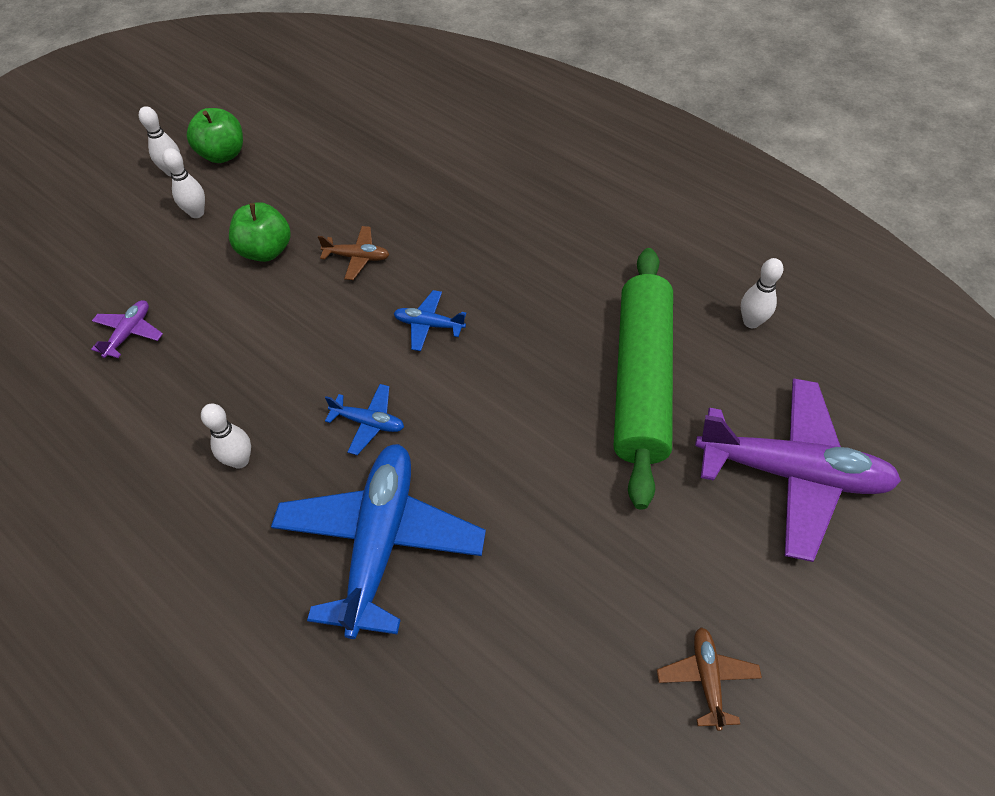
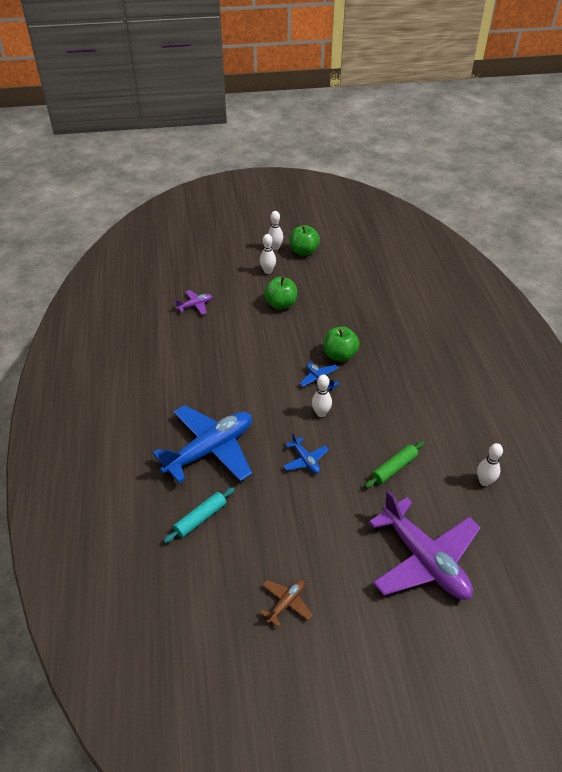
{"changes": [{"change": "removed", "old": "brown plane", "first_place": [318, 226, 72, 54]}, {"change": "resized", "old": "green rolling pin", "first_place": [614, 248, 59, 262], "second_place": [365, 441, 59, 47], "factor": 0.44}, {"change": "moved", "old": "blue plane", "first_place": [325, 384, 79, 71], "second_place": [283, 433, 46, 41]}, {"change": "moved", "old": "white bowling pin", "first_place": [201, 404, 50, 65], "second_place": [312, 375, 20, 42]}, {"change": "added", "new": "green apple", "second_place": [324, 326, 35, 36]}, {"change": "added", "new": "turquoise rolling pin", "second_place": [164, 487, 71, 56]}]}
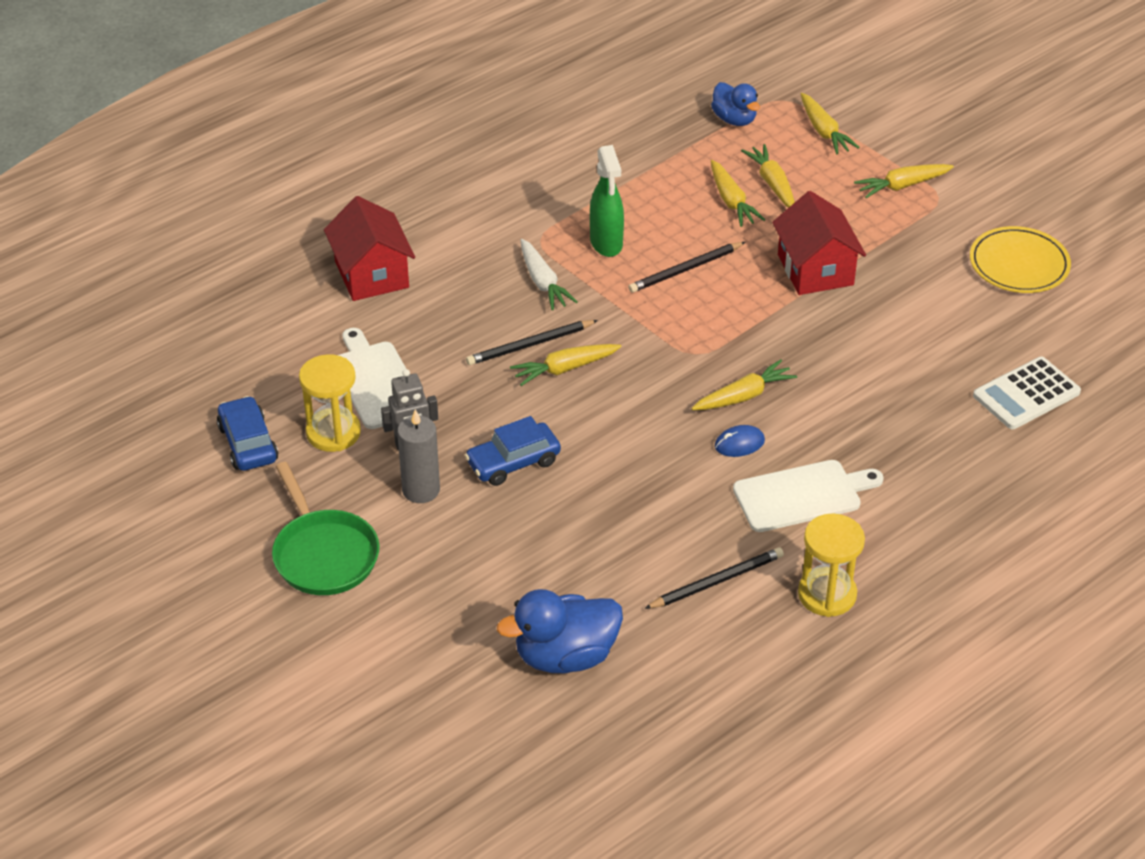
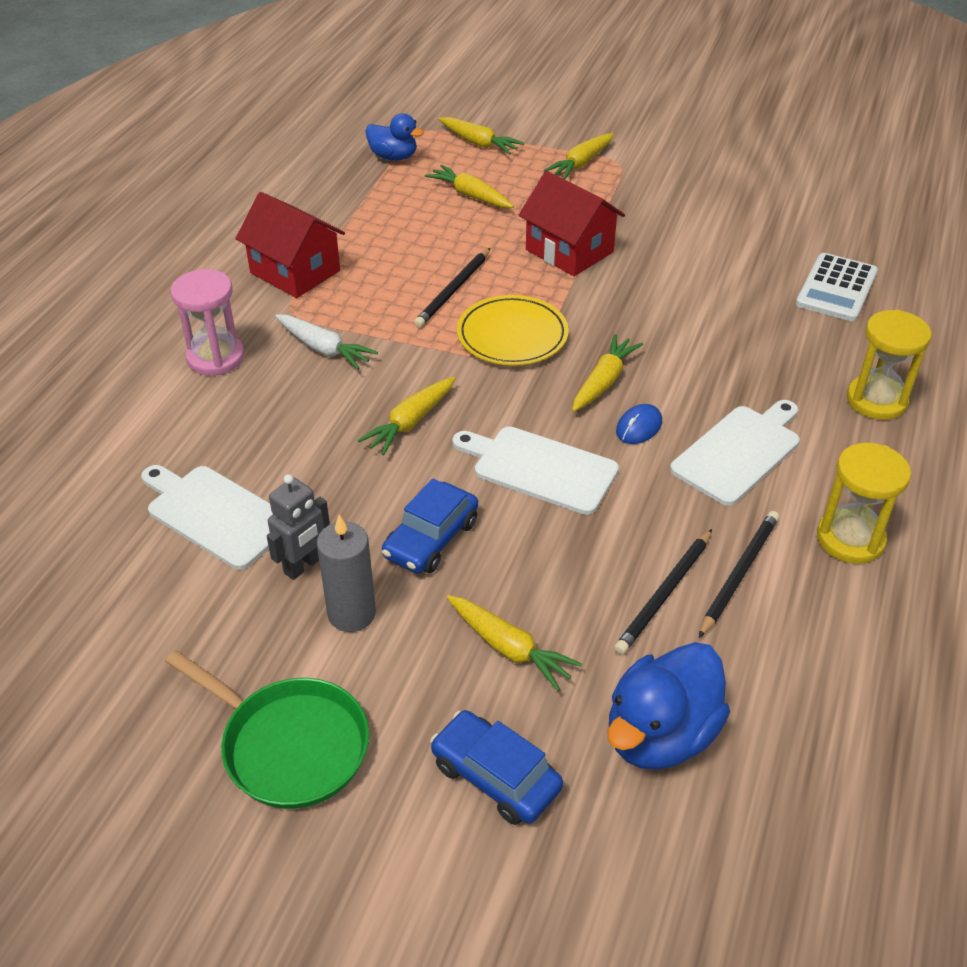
{"changes": [{"change": "removed", "old": "green spray bottle", "first_place": [590, 145, 34, 112]}, {"change": "moved", "old": "yellow carrot", "first_place": [711, 160, 54, 67], "second_place": [447, 595, 135, 96]}, {"change": "moved", "old": "red house", "first_place": [324, 196, 91, 105], "second_place": [235, 192, 110, 106]}, {"change": "moved", "old": "yellow plate", "first_place": [970, 226, 101, 67], "second_place": [457, 295, 112, 71]}, {"change": "moved", "old": "black pencil", "first_place": [466, 320, 132, 45], "second_place": [614, 529, 98, 126]}, {"change": "moved", "old": "yellow hourglass", "first_place": [299, 354, 62, 98], "second_place": [847, 310, 85, 110]}, {"change": "moved", "old": "blue car", "first_place": [217, 396, 61, 75], "second_place": [430, 710, 133, 115]}, {"change": "added", "new": "pink hourglass", "second_place": [171, 269, 73, 107]}, {"change": "added", "new": "white cutting board", "second_place": [452, 426, 167, 89]}]}
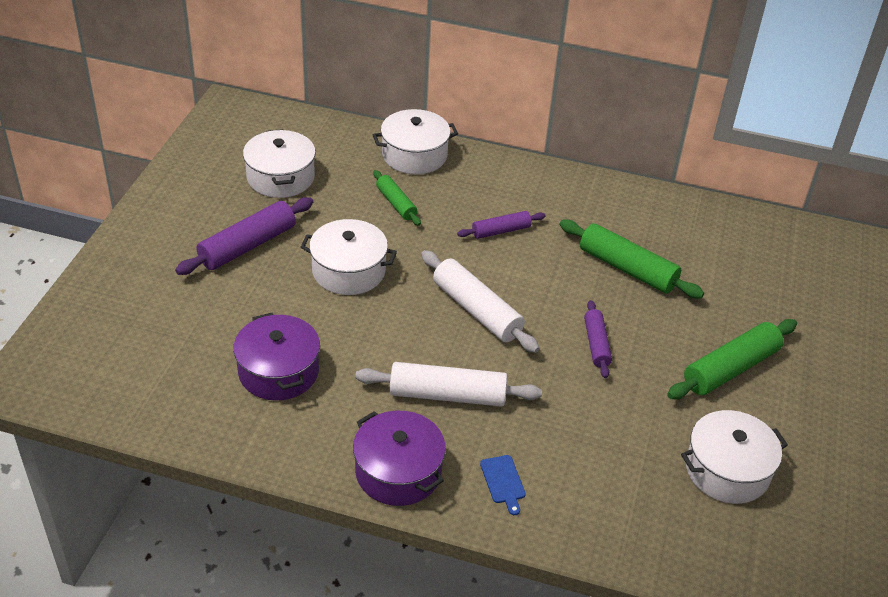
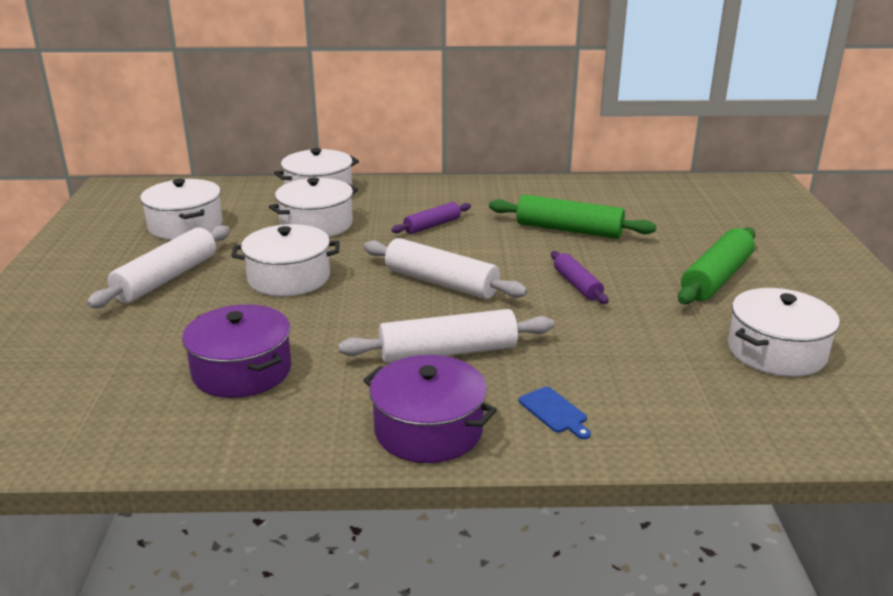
{"changes": [{"change": "replaced", "old": "green rolling pin", "new": "white pot", "first_place": [373, 170, 48, 56], "second_place": [269, 178, 89, 59]}, {"change": "recoloured", "old": "purple rolling pin", "new": "white rolling pin", "first_place": [175, 197, 138, 78], "second_place": [87, 225, 143, 83]}]}
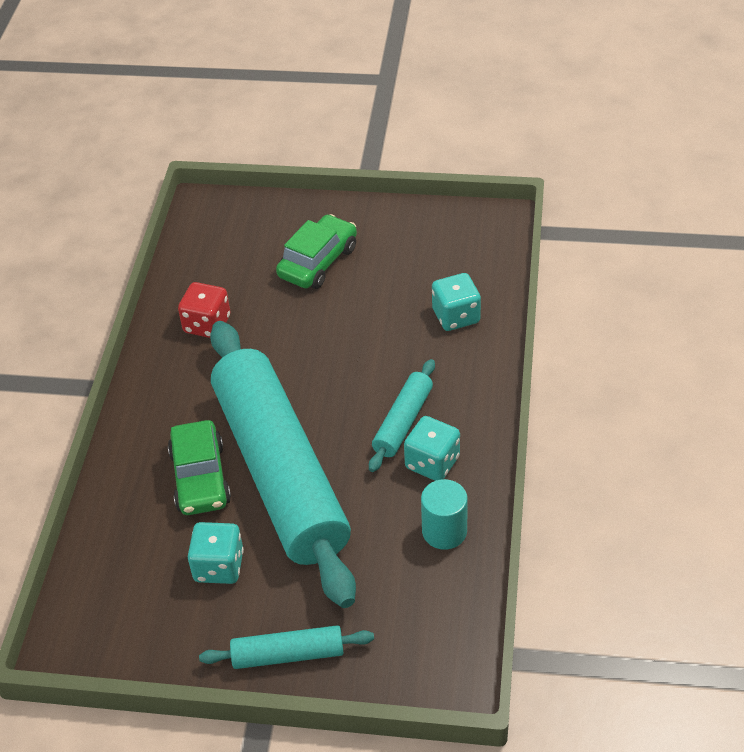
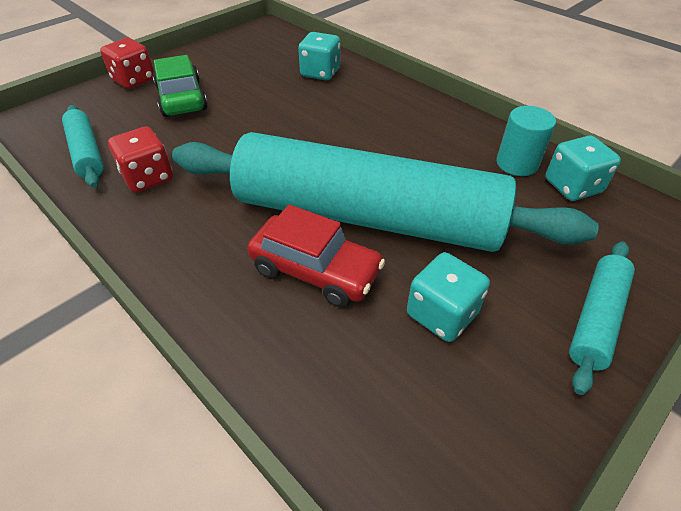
{"changes": [{"change": "moved", "old": "turquoise rolling pin", "first_place": [369, 359, 66, 113], "second_place": [62, 105, 42, 83]}, {"change": "moved", "old": "turquoise dice", "first_place": [404, 416, 56, 65], "second_place": [546, 136, 75, 65]}, {"change": "recoloured", "old": "green car", "new": "red car", "first_place": [168, 420, 63, 95], "second_place": [247, 204, 138, 103]}, {"change": "added", "new": "red dice", "second_place": [100, 38, 54, 51]}]}
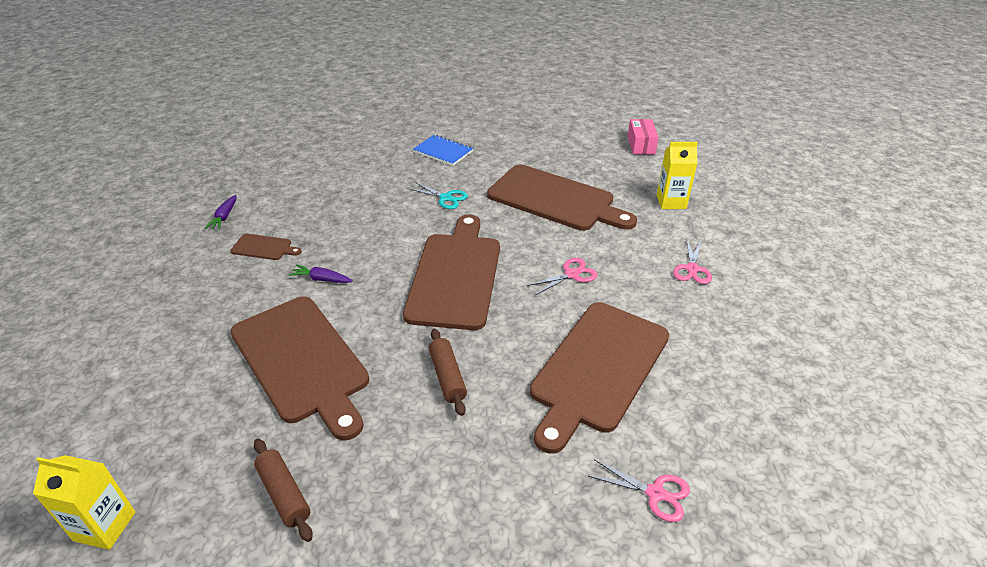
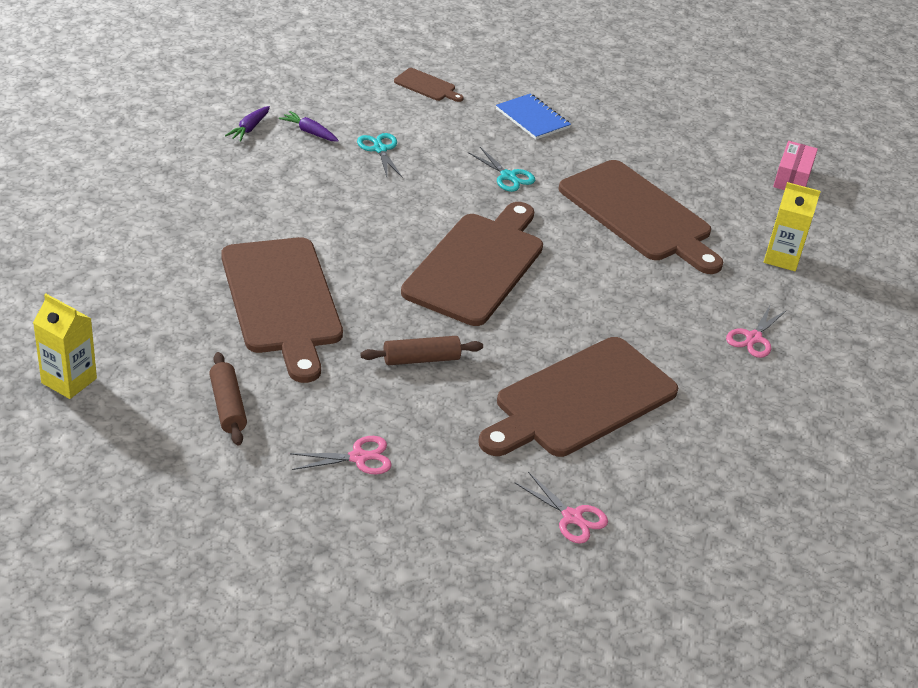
{"changes": [{"change": "moved", "old": "brown cutting board", "first_place": [230, 234, 72, 26], "second_place": [394, 68, 70, 34]}, {"change": "moved", "old": "pink scissors", "first_place": [527, 258, 71, 37], "second_place": [290, 436, 102, 38]}, {"change": "moved", "old": "purple carrot", "first_place": [289, 264, 64, 19], "second_place": [279, 111, 60, 30]}, {"change": "turned", "old": "brown rolling pin", "first_place": [429, 329, 38, 87], "second_place": [360, 336, 123, 29], "degrees": 75}, {"change": "added", "new": "turquoise scissors", "second_place": [357, 133, 46, 45]}]}
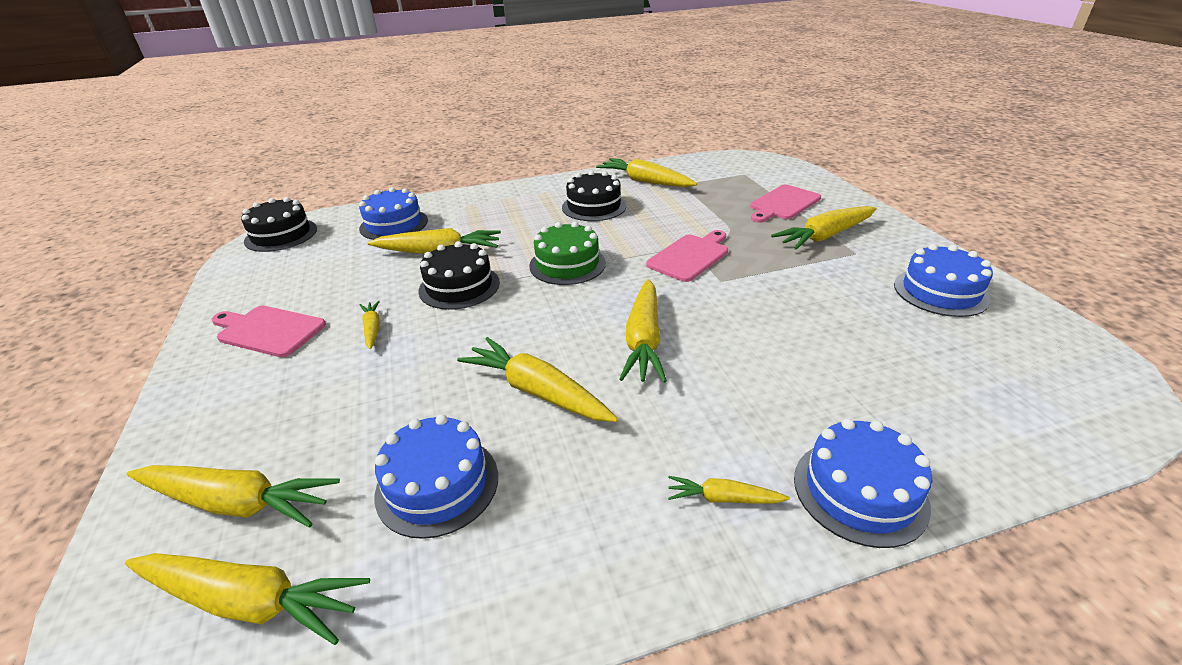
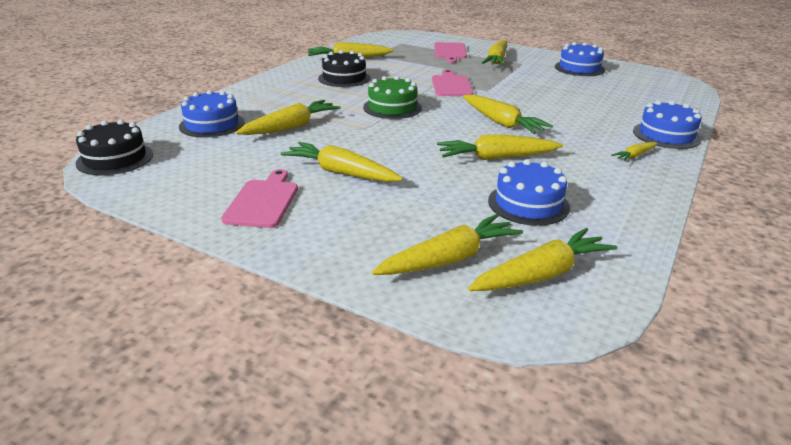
{"changes": [{"change": "removed", "old": "black cake", "first_place": [418, 241, 82, 69]}, {"change": "resized", "old": "yellow carrot", "first_place": [360, 301, 20, 48], "second_place": [281, 142, 122, 40], "factor": 1.94}, {"change": "turned", "old": "pink cutting board", "first_place": [211, 306, 115, 51], "second_place": [221, 169, 77, 59], "degrees": 120}]}
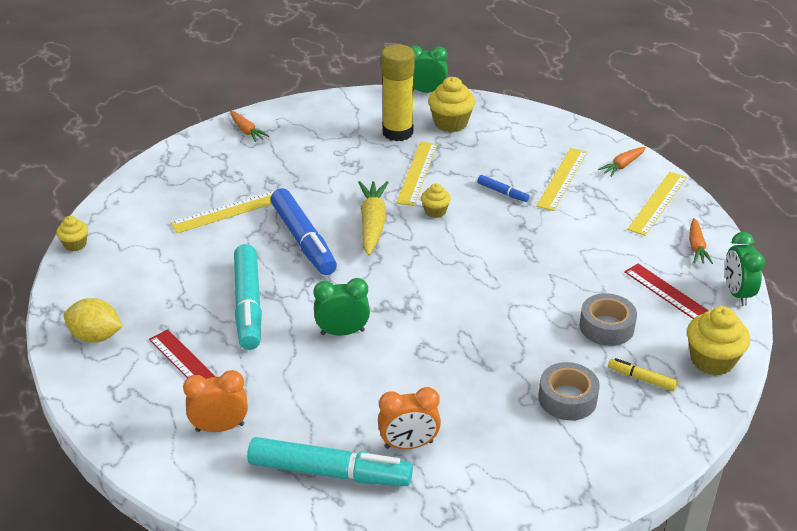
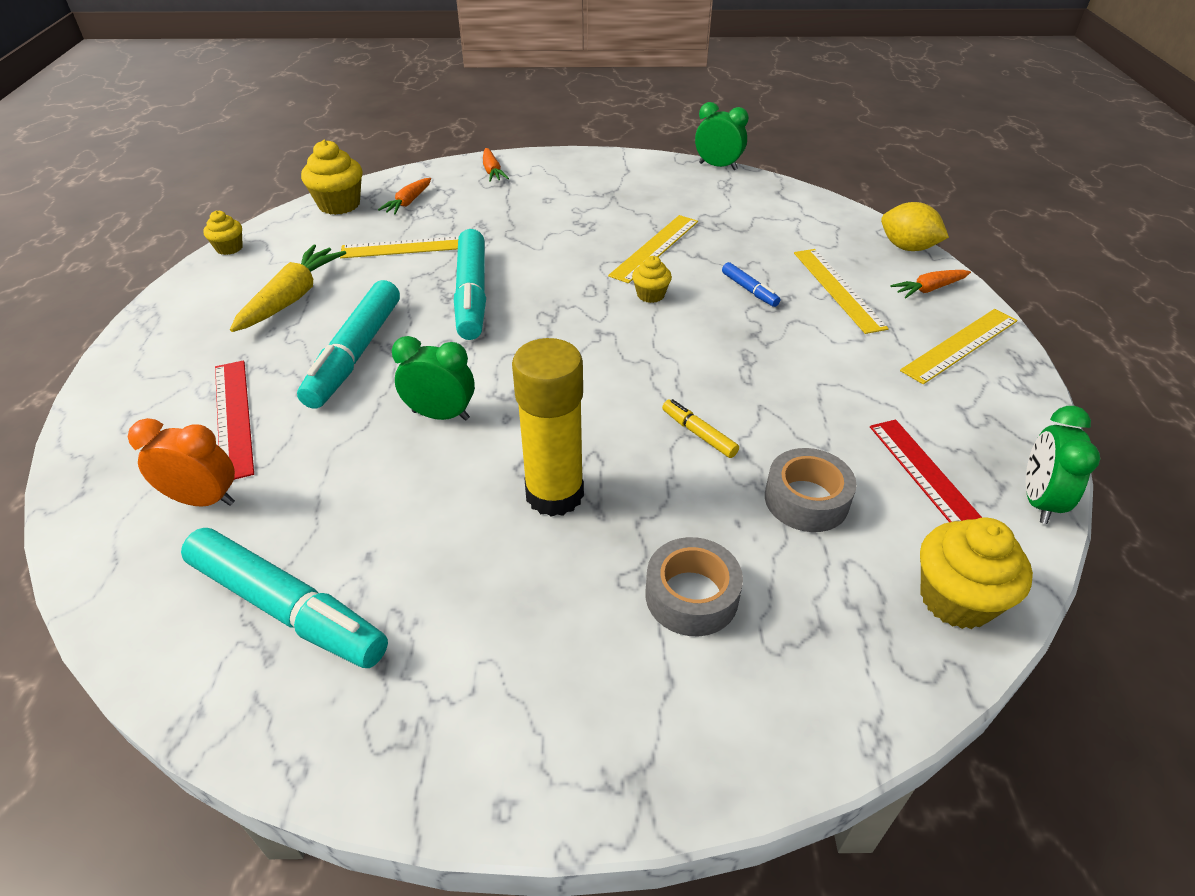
{"changes": [{"change": "moved", "old": "yellow glue stick", "first_place": [381, 44, 34, 97], "second_place": [512, 338, 72, 179]}, {"change": "moved", "old": "yellow cupcake", "first_place": [428, 77, 47, 55], "second_place": [301, 140, 61, 75]}, {"change": "turned", "old": "yellow ruler", "first_place": [536, 148, 51, 63], "second_place": [794, 249, 95, 85], "degrees": -60}, {"change": "moved", "old": "yellow carrot", "first_place": [358, 181, 31, 75], "second_place": [230, 244, 116, 88]}, {"change": "recoloured", "old": "blue marker", "new": "turquoise marker", "first_place": [270, 188, 67, 87], "second_place": [454, 229, 32, 111]}, {"change": "moved", "old": "orange carrot", "first_place": [689, 218, 24, 46], "second_place": [378, 178, 53, 37]}, {"change": "moved", "old": "yellow lemon", "first_place": [64, 298, 59, 45], "second_place": [881, 202, 68, 49]}, {"change": "moved", "old": "yellow marker", "first_place": [608, 358, 70, 33], "second_place": [662, 399, 77, 59]}, {"change": "removed", "old": "orange clock", "first_place": [378, 387, 63, 62]}]}
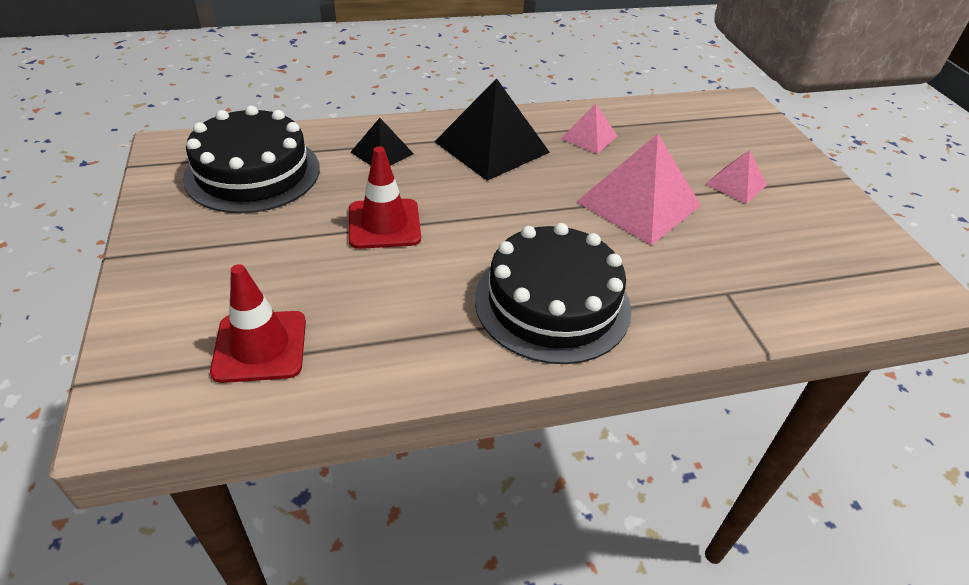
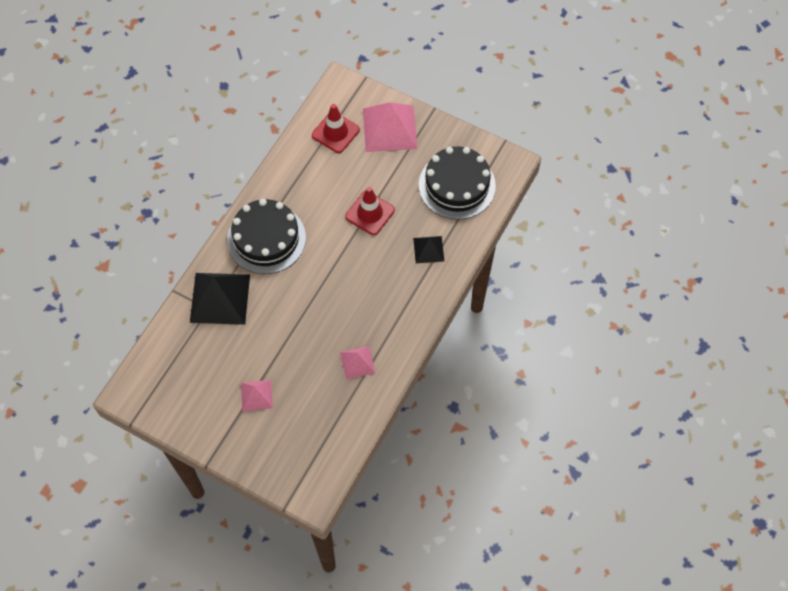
{"changes": [{"change": "moved", "old": "black pyramid", "first_place": [434, 78, 116, 103], "second_place": [190, 273, 60, 52]}, {"change": "moved", "old": "pink pyramid", "first_place": [576, 134, 125, 111], "second_place": [363, 102, 55, 50]}]}
